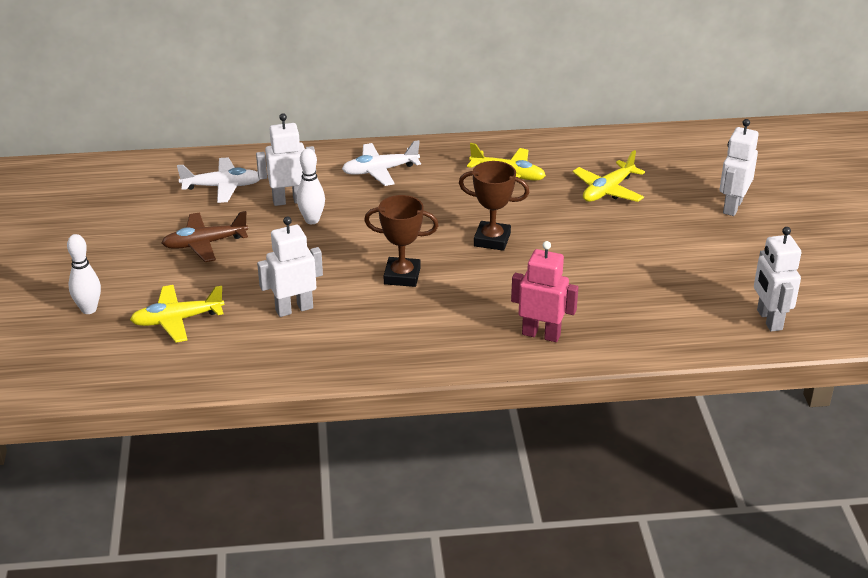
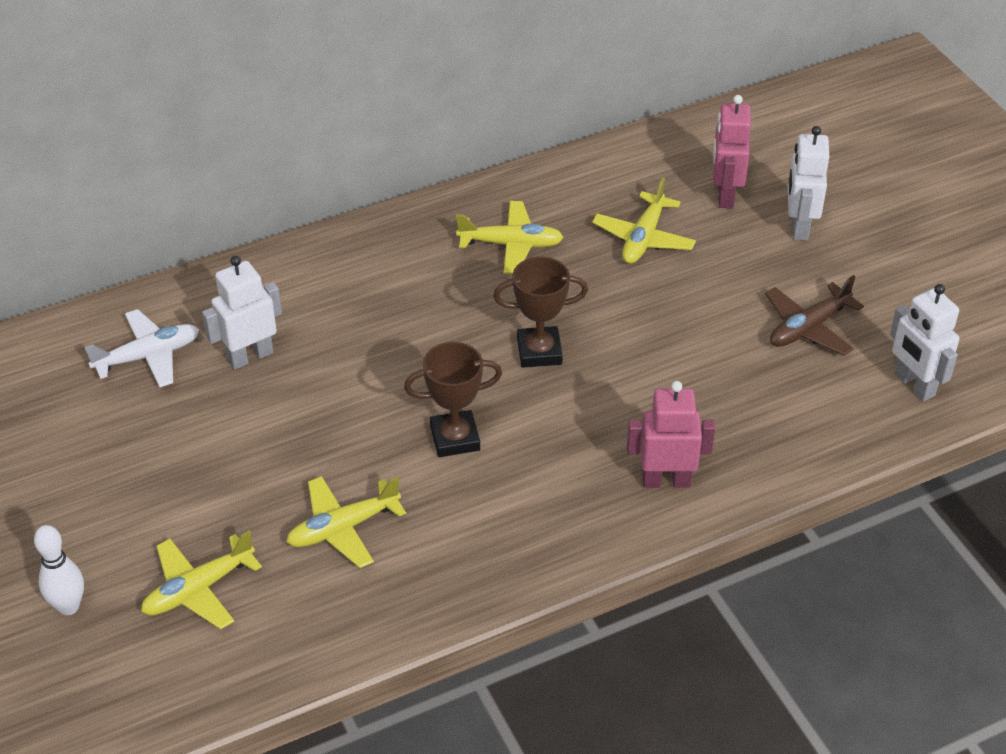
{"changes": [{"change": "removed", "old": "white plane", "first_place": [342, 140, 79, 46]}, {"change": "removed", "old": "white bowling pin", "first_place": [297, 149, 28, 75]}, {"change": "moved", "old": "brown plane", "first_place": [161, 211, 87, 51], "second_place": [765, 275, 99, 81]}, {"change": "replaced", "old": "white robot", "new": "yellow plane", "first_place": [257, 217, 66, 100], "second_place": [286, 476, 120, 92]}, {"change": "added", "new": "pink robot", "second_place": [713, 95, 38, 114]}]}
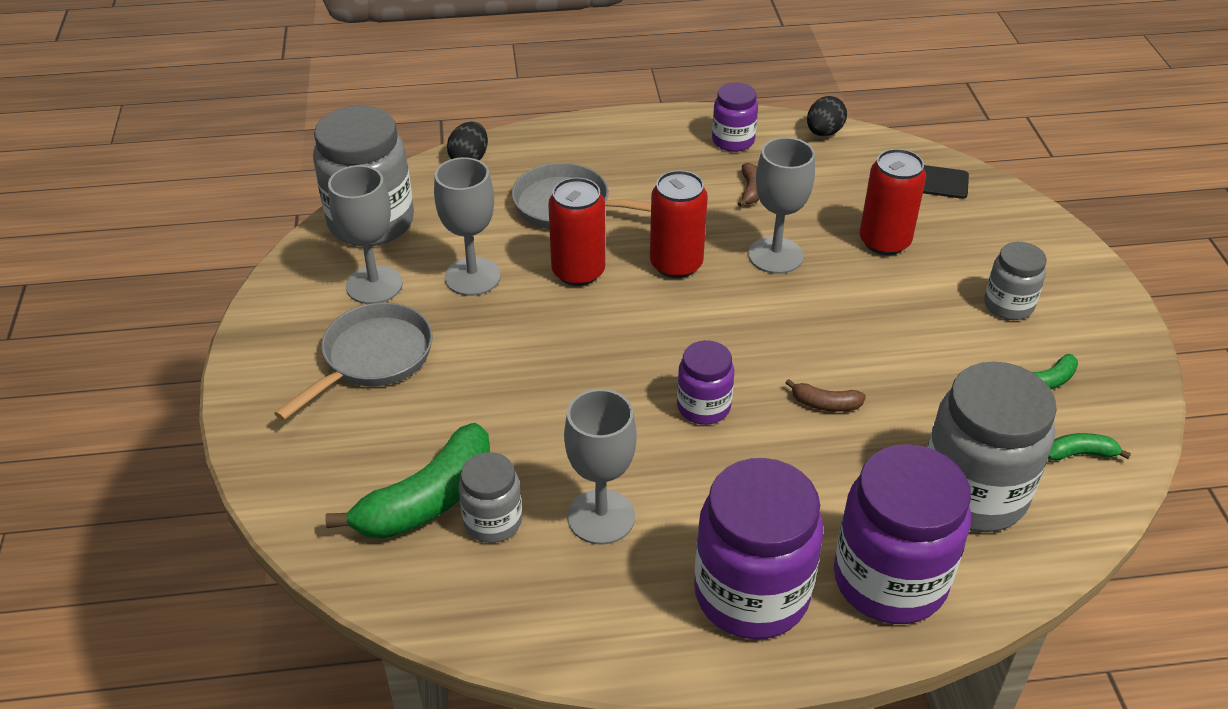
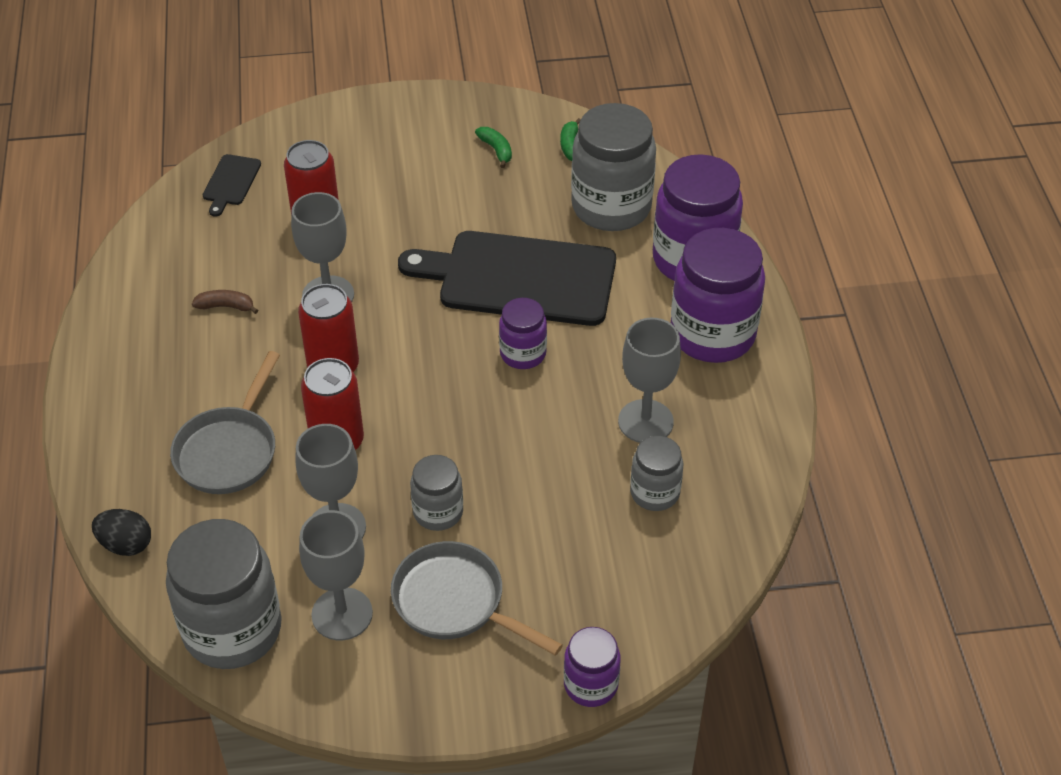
{"changes": [{"change": "moved", "old": "purple jar", "first_place": [712, 83, 46, 69], "second_place": [564, 627, 57, 80]}, {"change": "removed", "old": "black egg", "first_place": [807, 96, 40, 40]}, {"change": "moved", "old": "grey jar", "first_place": [984, 242, 63, 78], "second_place": [410, 455, 53, 76]}, {"change": "replaced", "old": "brown banana", "new": "black cutting board", "first_place": [786, 379, 80, 33], "second_place": [398, 231, 218, 95]}, {"change": "removed", "old": "green banana", "first_place": [325, 423, 165, 116]}]}
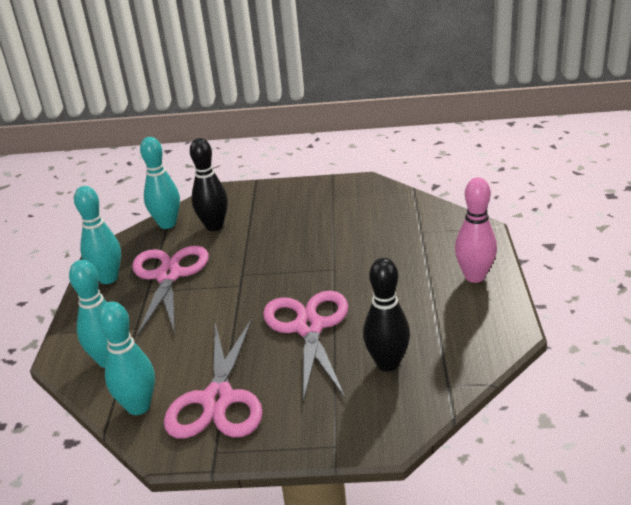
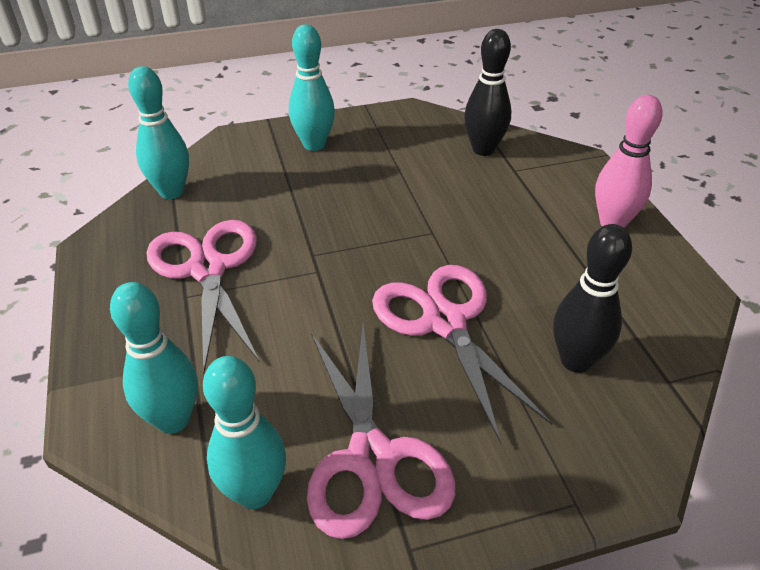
{"changes": [{"change": "moved", "old": "black bowling pin", "first_place": [190, 138, 38, 93], "second_place": [464, 29, 48, 127]}, {"change": "moved", "old": "turquoise bowling pin", "first_place": [74, 186, 47, 98], "second_place": [289, 24, 46, 127]}]}
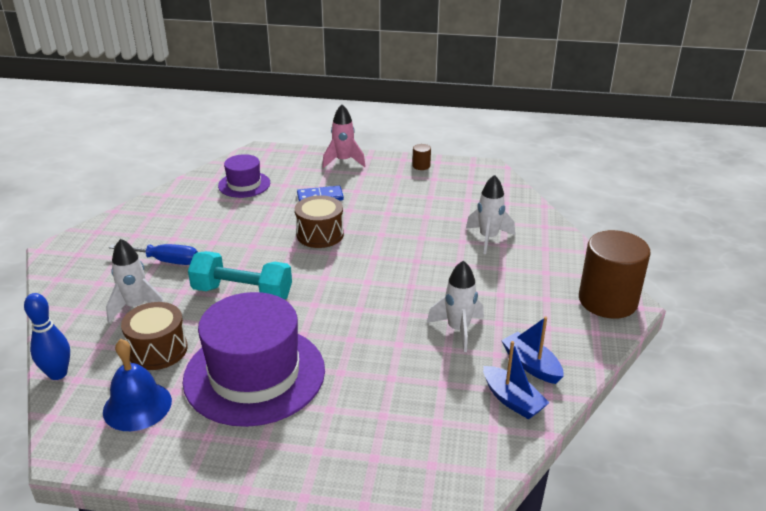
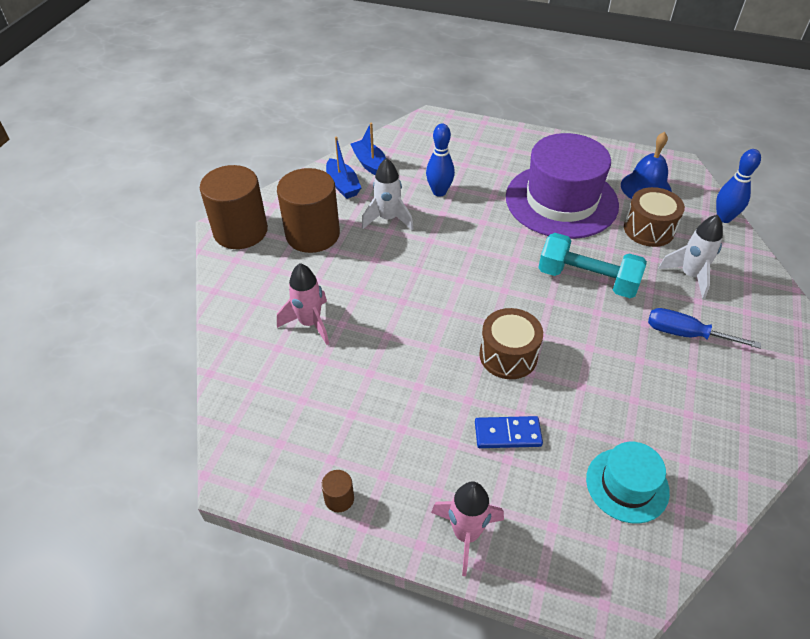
{"changes": [{"change": "recoloured", "old": "purple hat", "new": "turquoise hat", "first_place": [218, 154, 52, 44], "second_place": [586, 442, 84, 82]}, {"change": "recoloured", "old": "white rocket", "new": "pink rocket", "first_place": [466, 175, 49, 79], "second_place": [277, 263, 52, 82]}, {"change": "added", "new": "blue bowling pin", "second_place": [426, 124, 29, 73]}, {"change": "added", "new": "brown cylinder", "second_place": [277, 168, 63, 85]}]}
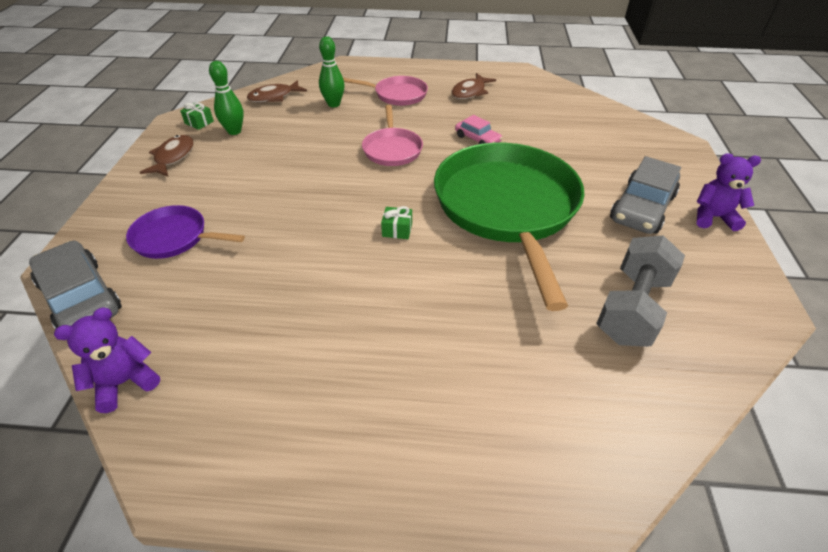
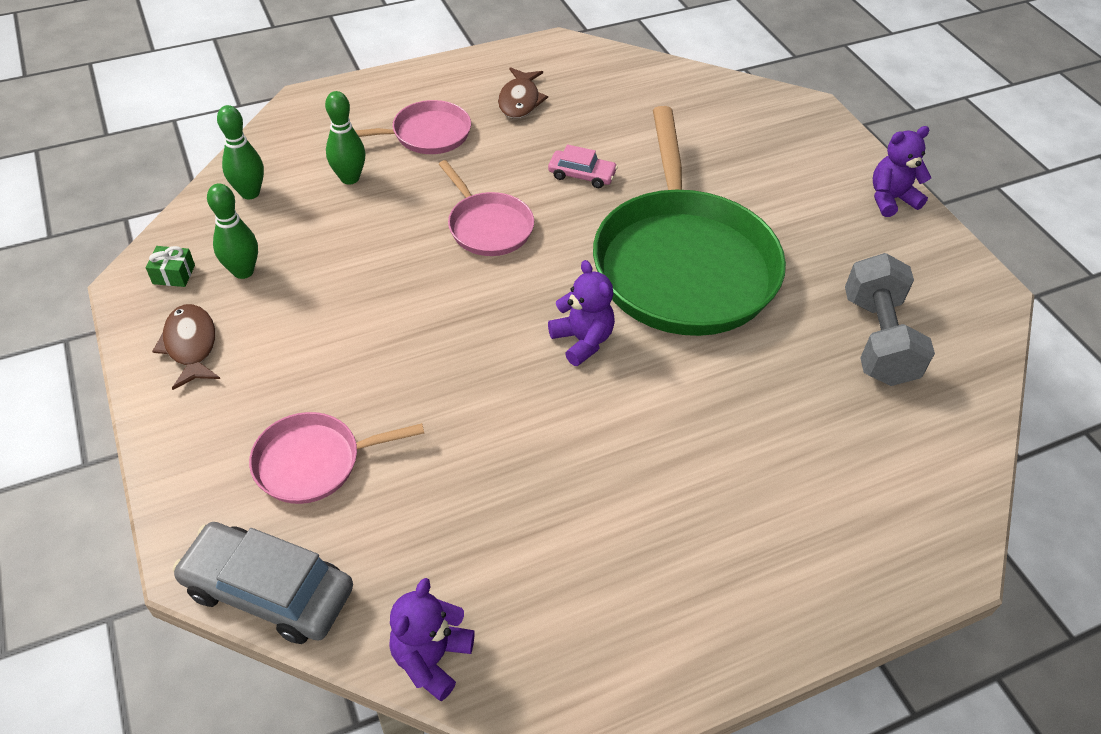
{"changes": [{"change": "replaced", "old": "brown fish", "new": "green bowling pin", "first_place": [247, 80, 60, 23], "second_place": [217, 105, 47, 94]}, {"change": "turned", "old": "green pan", "first_place": [434, 143, 150, 168], "second_place": [593, 106, 193, 230], "degrees": -150}, {"change": "removed", "old": "grey car", "first_place": [610, 156, 71, 78]}, {"change": "recoloured", "old": "purple pan", "new": "pink pan", "first_place": [126, 205, 119, 54], "second_place": [249, 412, 175, 92]}, {"change": "replaced", "old": "green gift", "new": "purple teddy bear", "first_place": [381, 206, 31, 33], "second_place": [548, 260, 67, 106]}]}
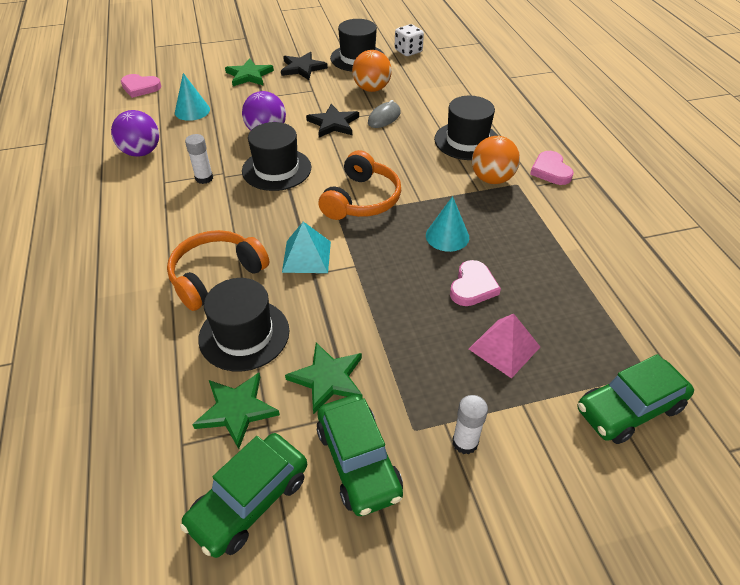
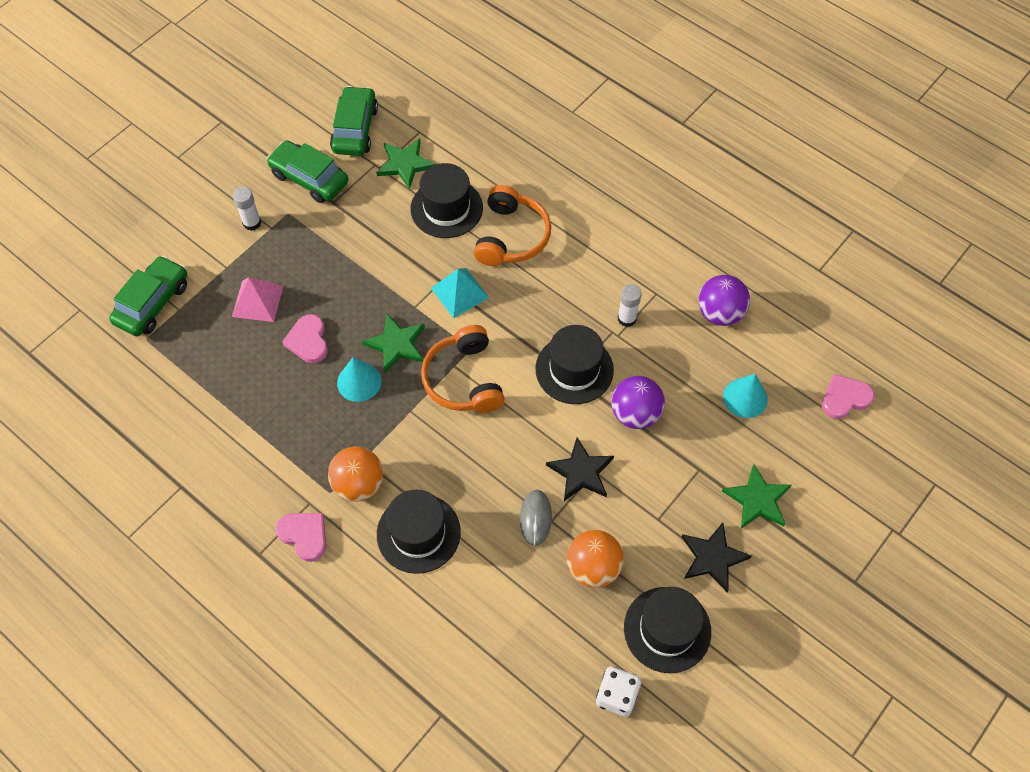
{"changes": [{"change": "moved", "old": "green star", "first_place": [285, 343, 78, 71], "second_place": [362, 314, 63, 59]}]}
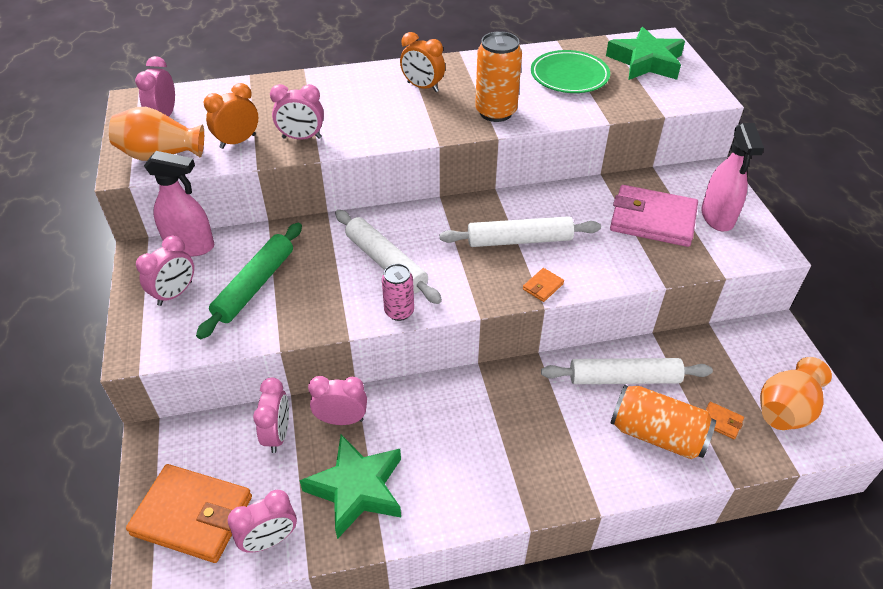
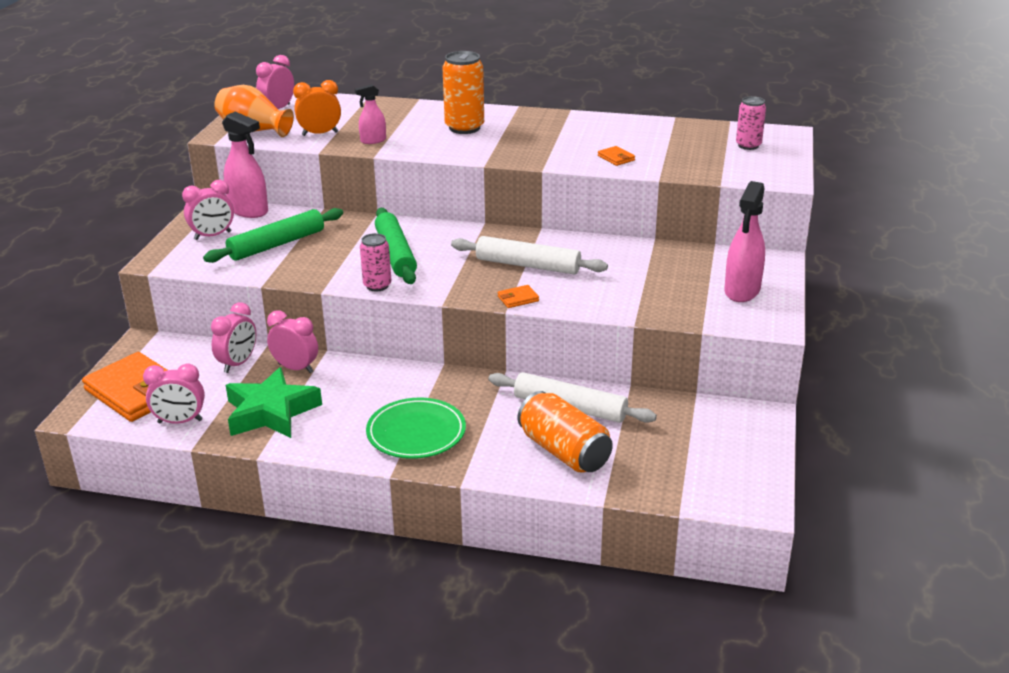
{"changes": [{"change": "replaced", "old": "green star", "new": "pink can", "first_place": [606, 27, 79, 53], "second_place": [736, 96, 30, 54]}, {"change": "moved", "old": "orange can", "first_place": [475, 31, 47, 91], "second_place": [442, 51, 42, 83]}, {"change": "removed", "old": "orange clock", "first_place": [400, 32, 45, 60]}, {"change": "moved", "old": "green plate", "first_place": [531, 50, 79, 43], "second_place": [366, 398, 100, 61]}, {"change": "replaced", "old": "pink clock", "new": "pink spray bottle", "first_place": [270, 84, 54, 56], "second_place": [355, 84, 31, 60]}, {"change": "removed", "old": "pink wallet", "first_place": [610, 185, 88, 62]}, {"change": "recoloured", "old": "white rolling pin", "new": "green rolling pin", "first_place": [335, 210, 107, 94], "second_place": [375, 208, 42, 76]}, {"change": "removed", "old": "orange vase", "first_place": [760, 357, 72, 73]}, {"change": "moved", "old": "orange wallet", "first_place": [706, 402, 38, 37], "second_place": [598, 146, 37, 20]}]}
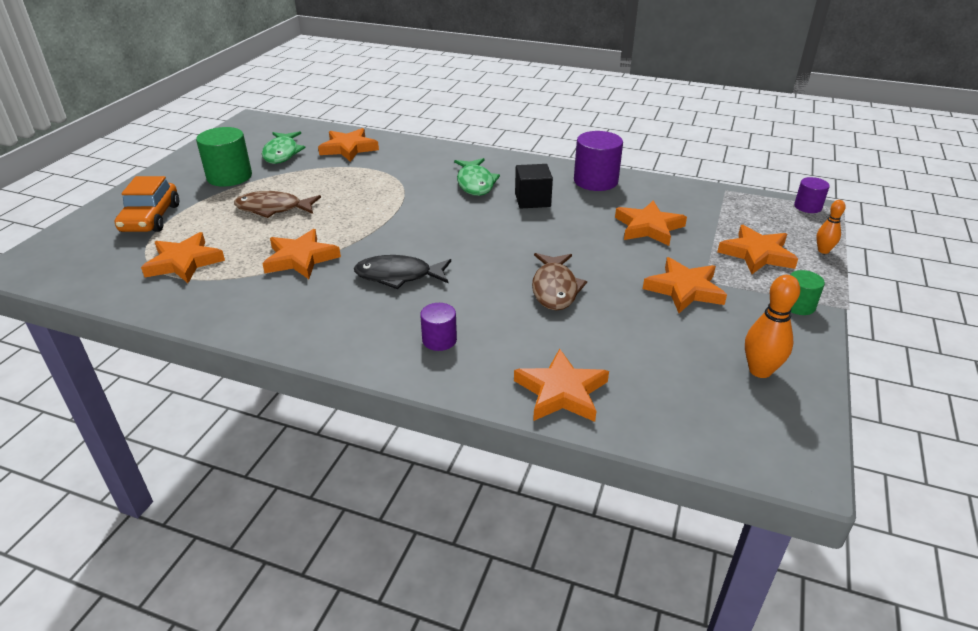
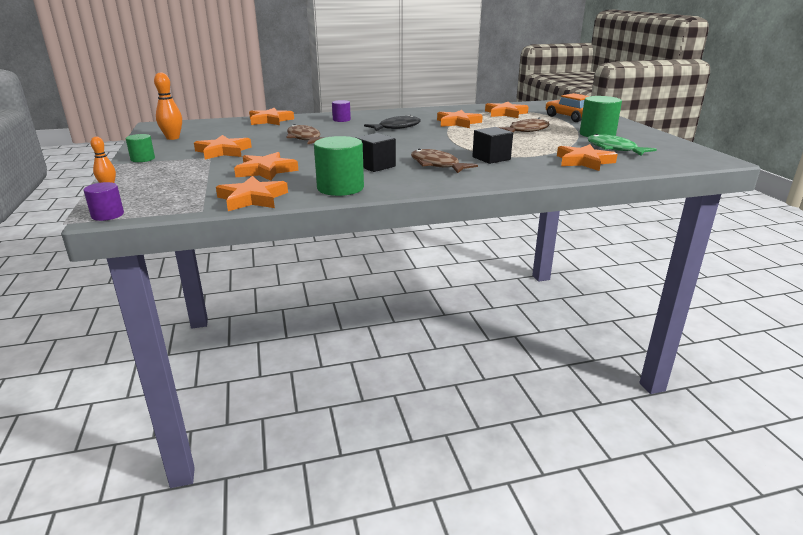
{"changes": [{"change": "recoloured", "old": "purple cylinder", "new": "green cylinder", "first_place": [574, 131, 49, 60], "second_place": [314, 136, 50, 60]}, {"change": "recoloured", "old": "green fish", "new": "brown fish", "first_place": [454, 158, 46, 38], "second_place": [411, 149, 67, 24]}, {"change": "moved", "old": "orange star", "first_place": [717, 225, 81, 49], "second_place": [216, 176, 72, 35]}, {"change": "added", "new": "black cube", "second_place": [472, 127, 41, 37]}]}
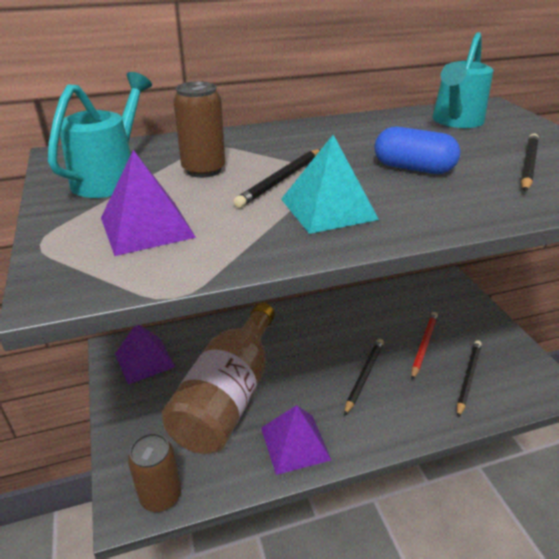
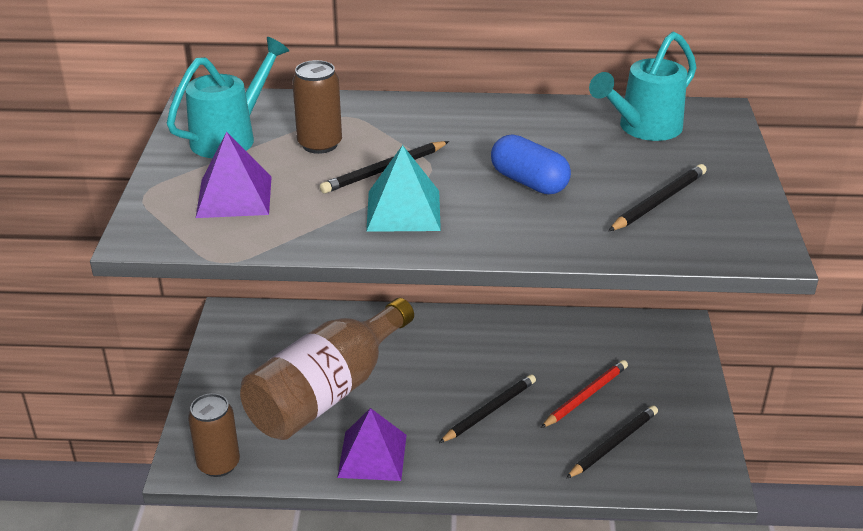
{"changes": [{"change": "removed", "old": "purple pyramid", "first_place": [115, 325, 60, 60]}]}
